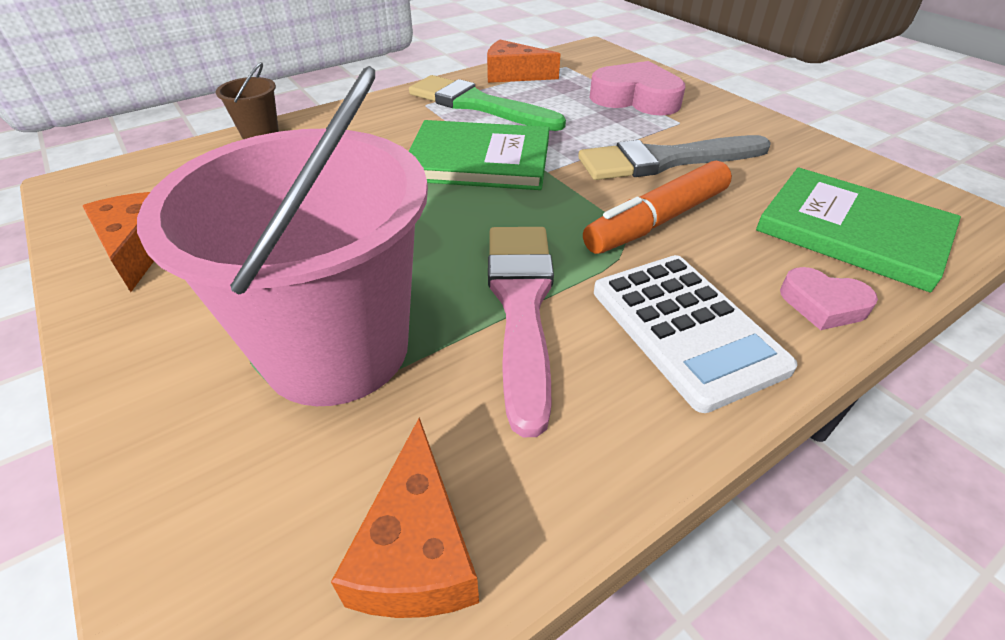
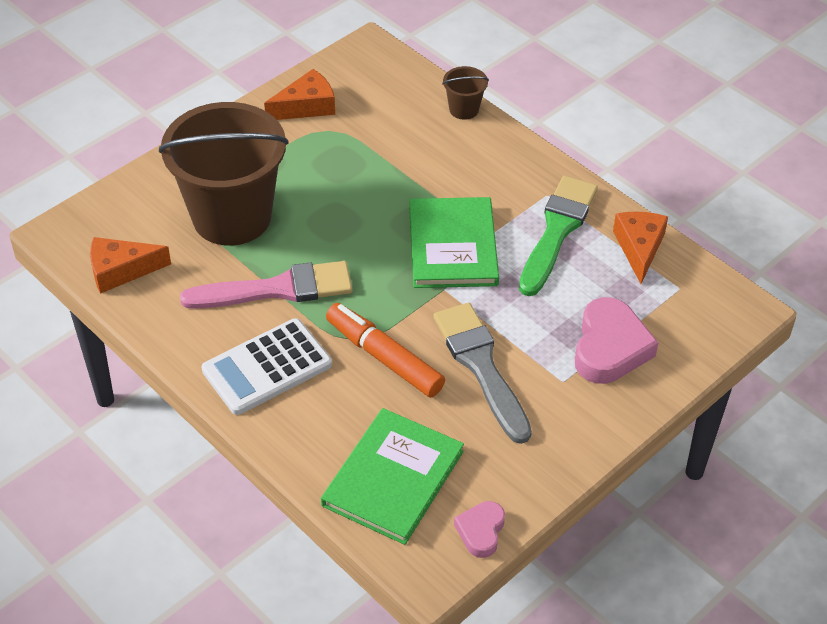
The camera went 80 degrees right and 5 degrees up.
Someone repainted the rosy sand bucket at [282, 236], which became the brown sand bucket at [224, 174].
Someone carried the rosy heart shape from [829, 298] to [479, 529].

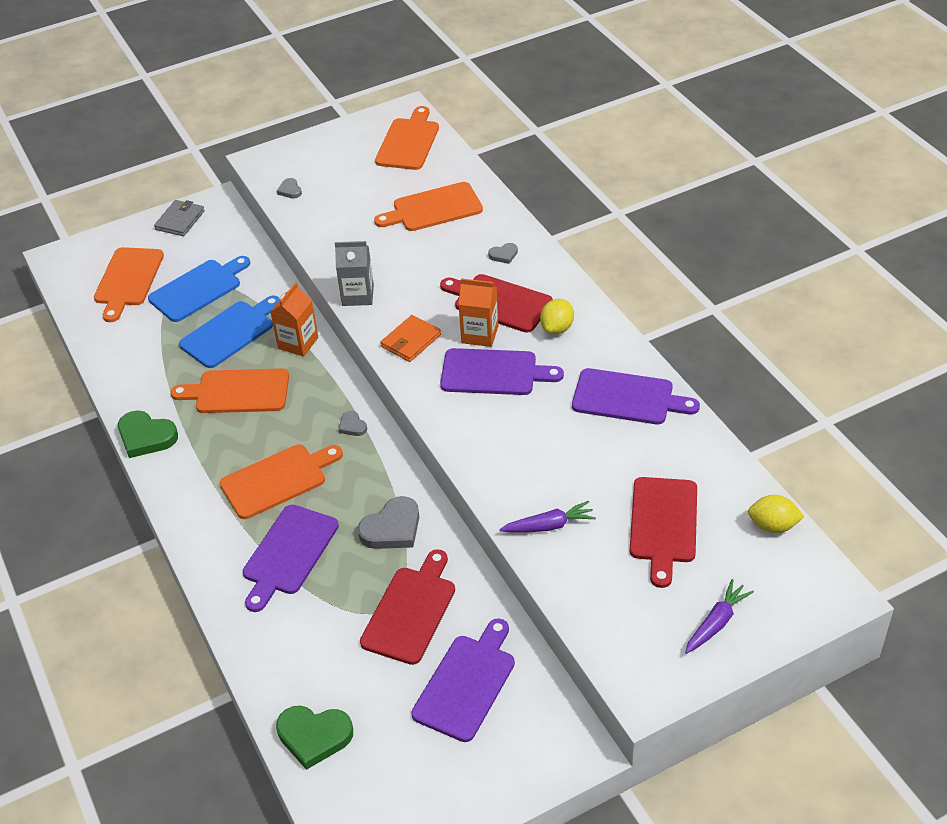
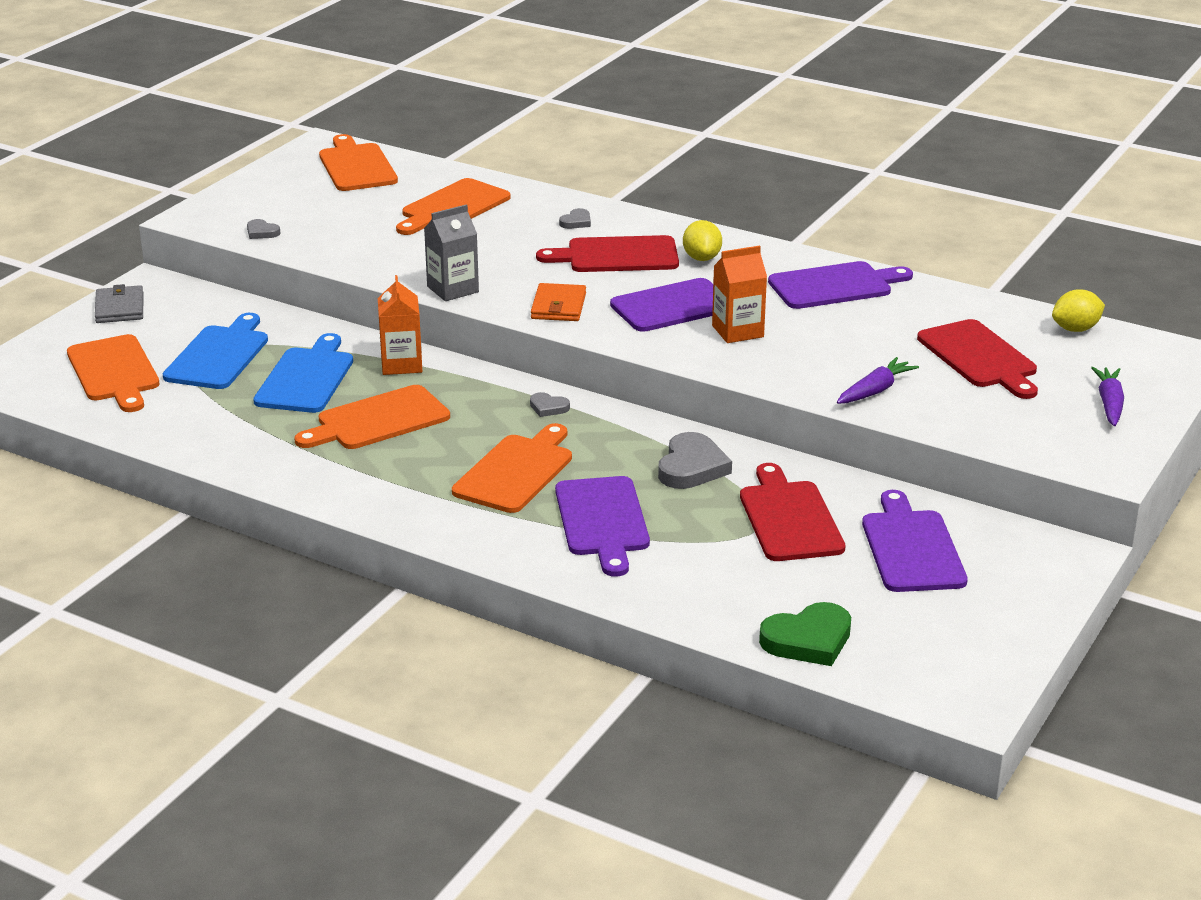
The camera went 35 degrees left and 15 degrees down.
Someone carried the orange juice carton from [478, 312] to [739, 294].
Someone took away the leaf-green heart shape at [148, 434].

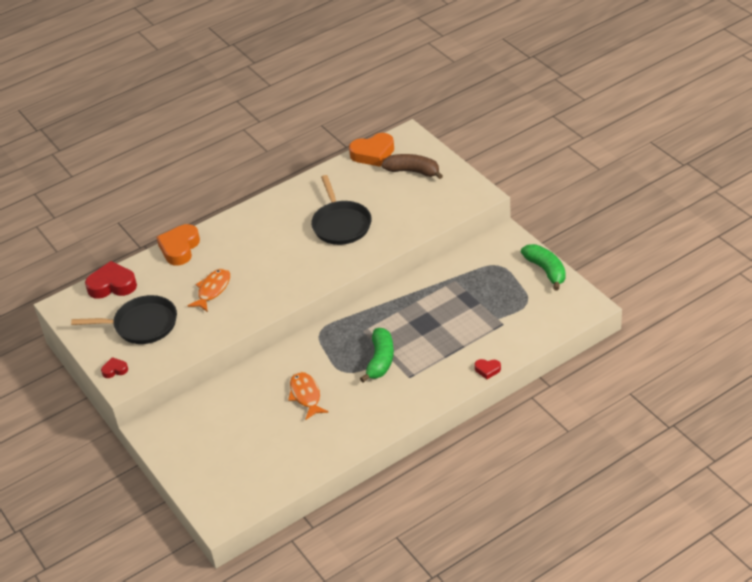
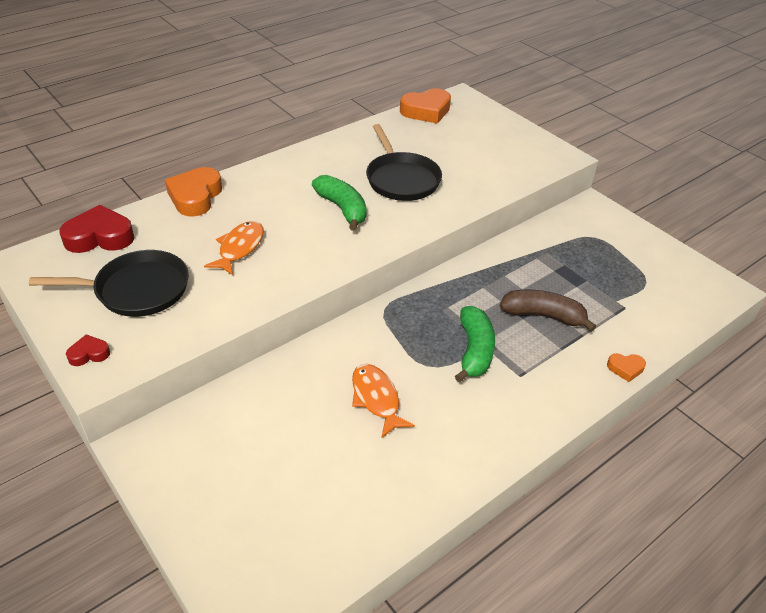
The camera went 10 degrees left and 0 degrees up.
Someone carried the leaf-green toy banana from [543, 267] to [339, 203].
Someone carried the brown toy banana from [412, 166] to [548, 310].
Someone repainted the crimson heart shape at [487, 369], which became the orange heart shape at [626, 367].

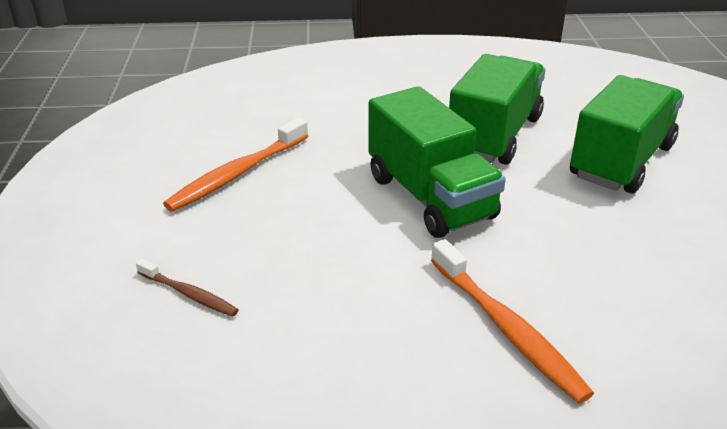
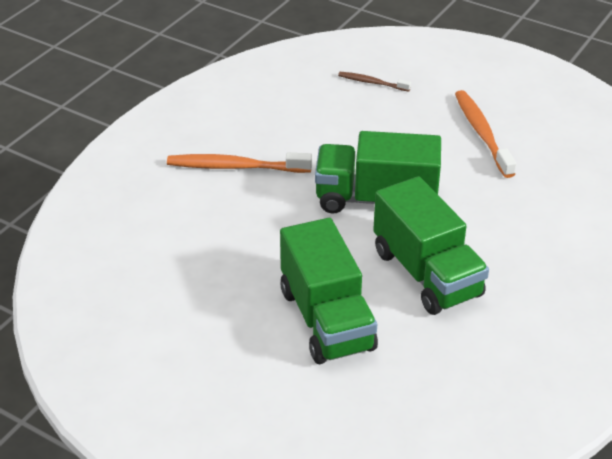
The camera went 125 degrees right and 5 degrees up.
Someone rotated the brown toothbrush at [187, 288] by 45 degrees clockwise.

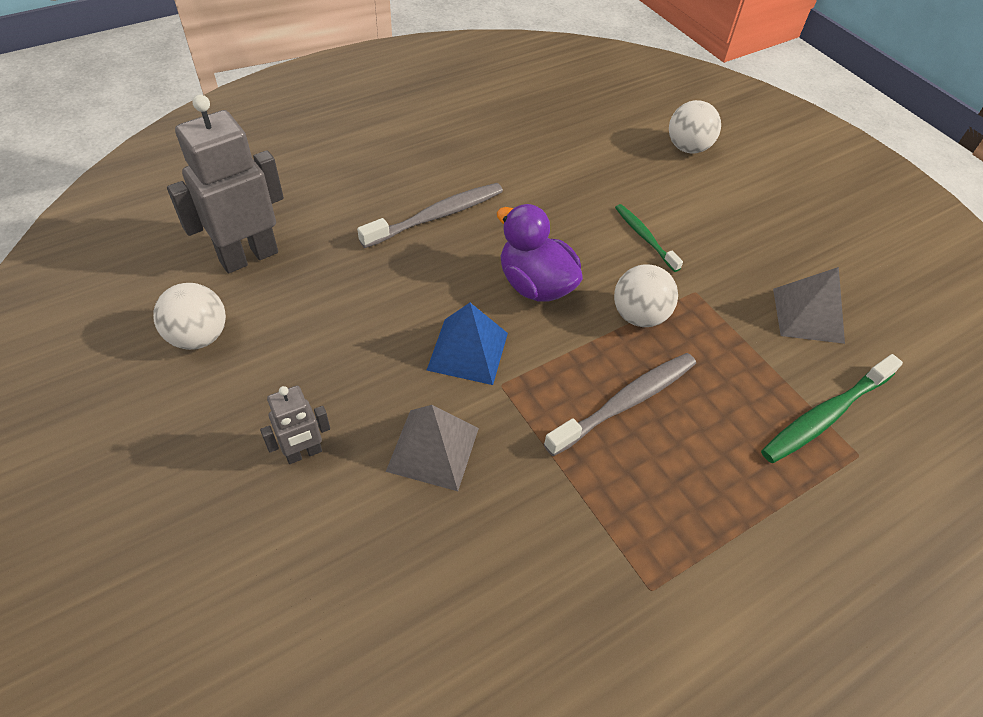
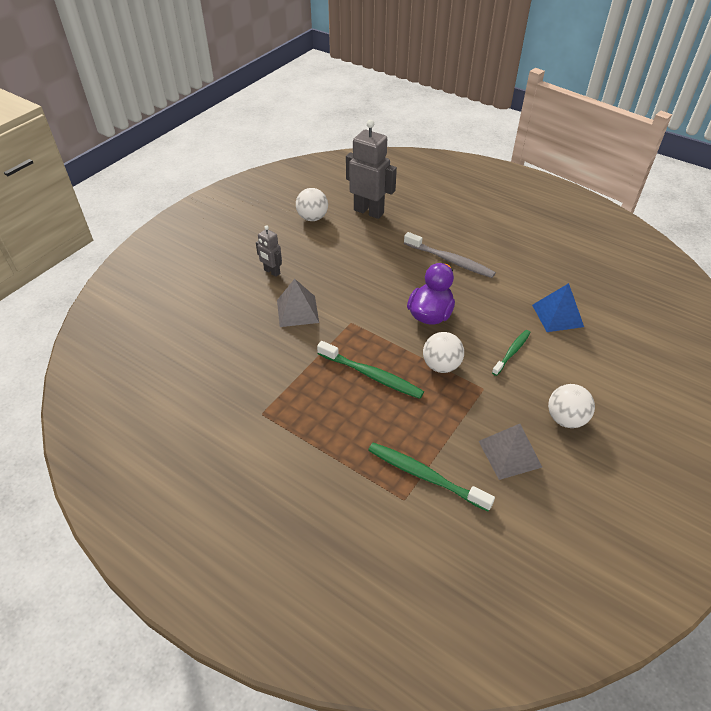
The camera went 70 degrees right and 5 degrees down.
Someone repainted the ash-grey toothbrush at [620, 404], which became the leaf-green toothbrush at [370, 370].
Someone carried the royal blue solid pyramid from [467, 344] to [558, 307].
Someone carried the white ball from [695, 127] to [571, 406].

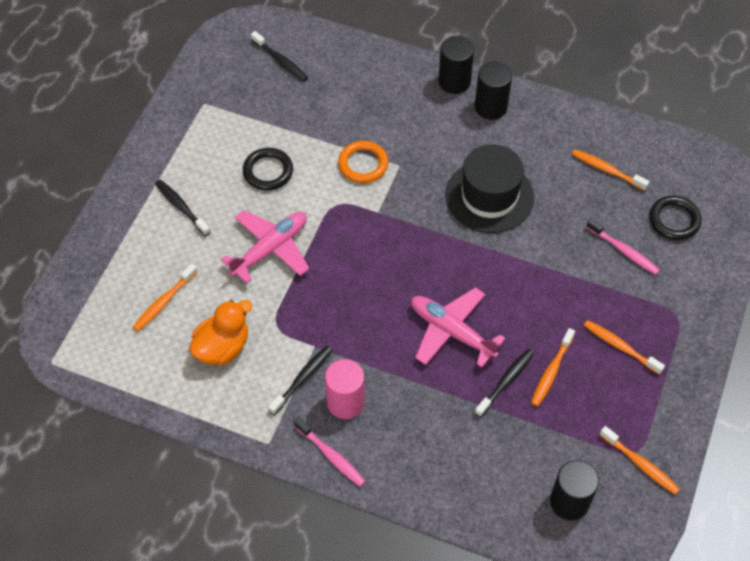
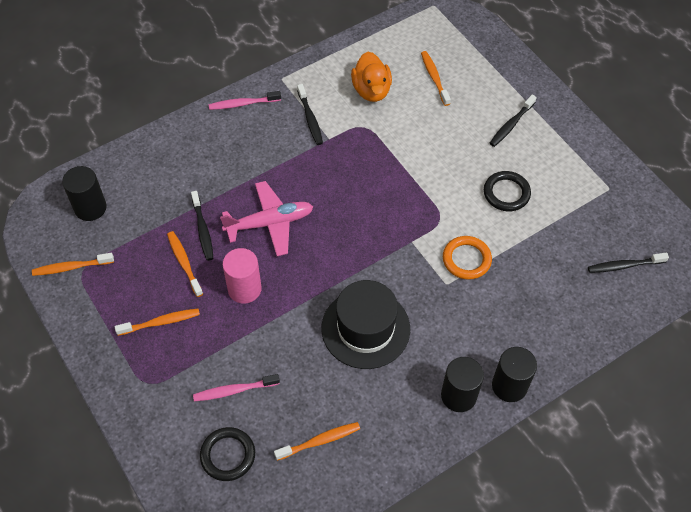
The camera went 125 degrees right and 0 degrees up.
Someone carried the rosy cylinder from [345, 389] to [242, 276].
Someone rotated the ebony toothbrush at [183, 208] by 135 degrees clockwise.
Someone took away the rosy toy plane at [265, 247].

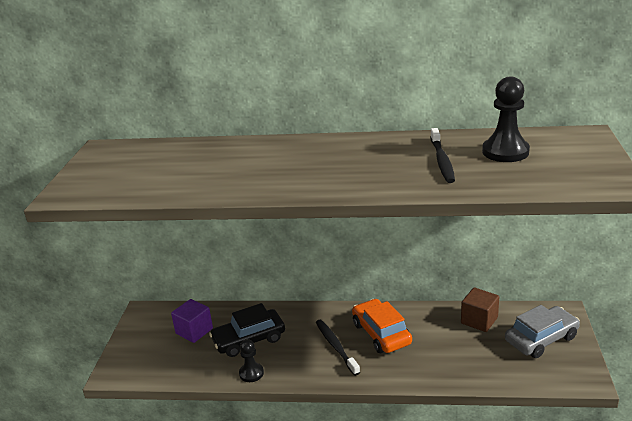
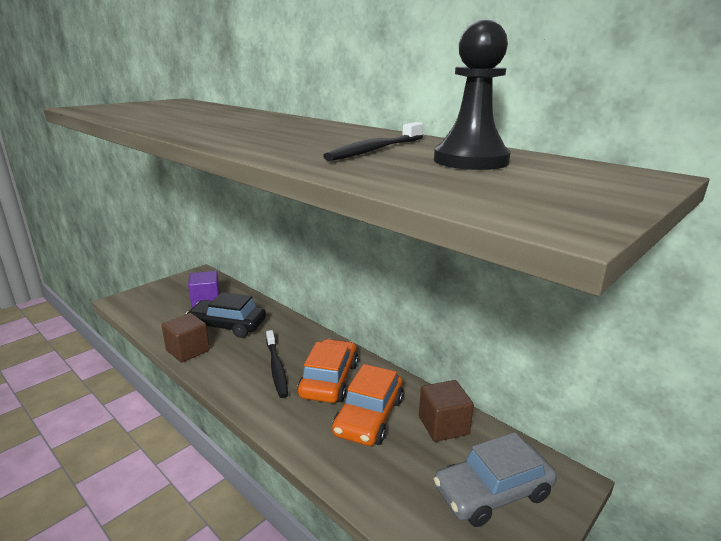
The camera went 35 degrees right and 5 degrees down.
Someone swapped the ebony chess pawn at [251, 360] for the brown solid cube at [185, 338].
Someone rotated the ebony toothbrush at [338, 348] by 150 degrees clockwise.
Someone put down the orange automobile at [368, 405].
Someone rotated the ash-grey automobile at [542, 331] by 150 degrees clockwise.

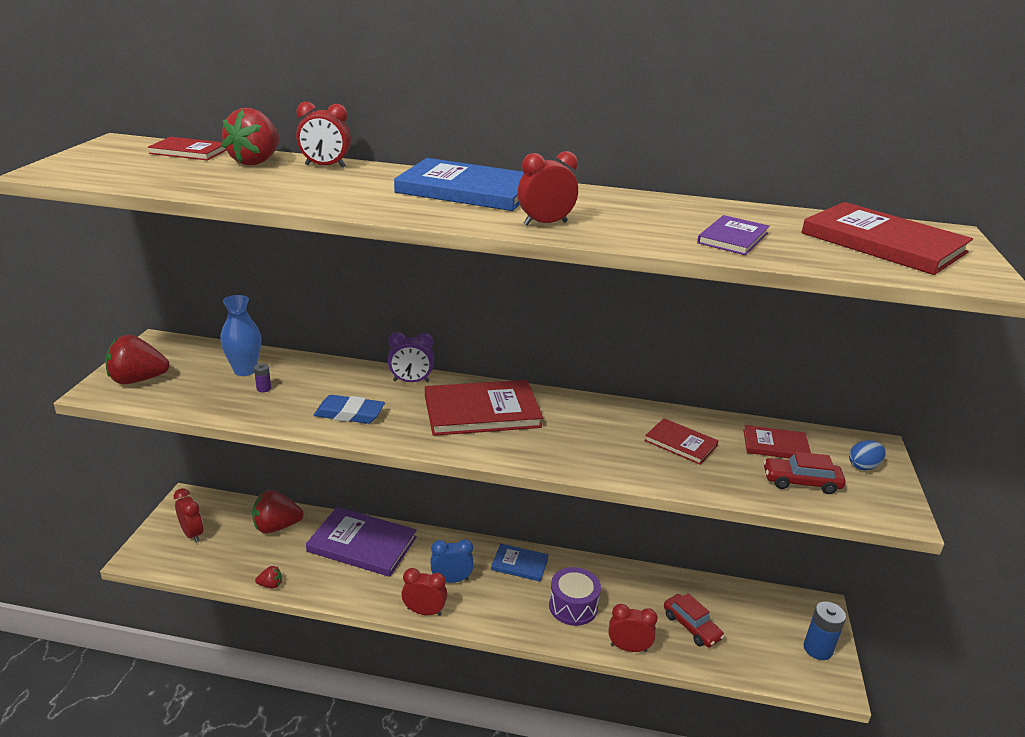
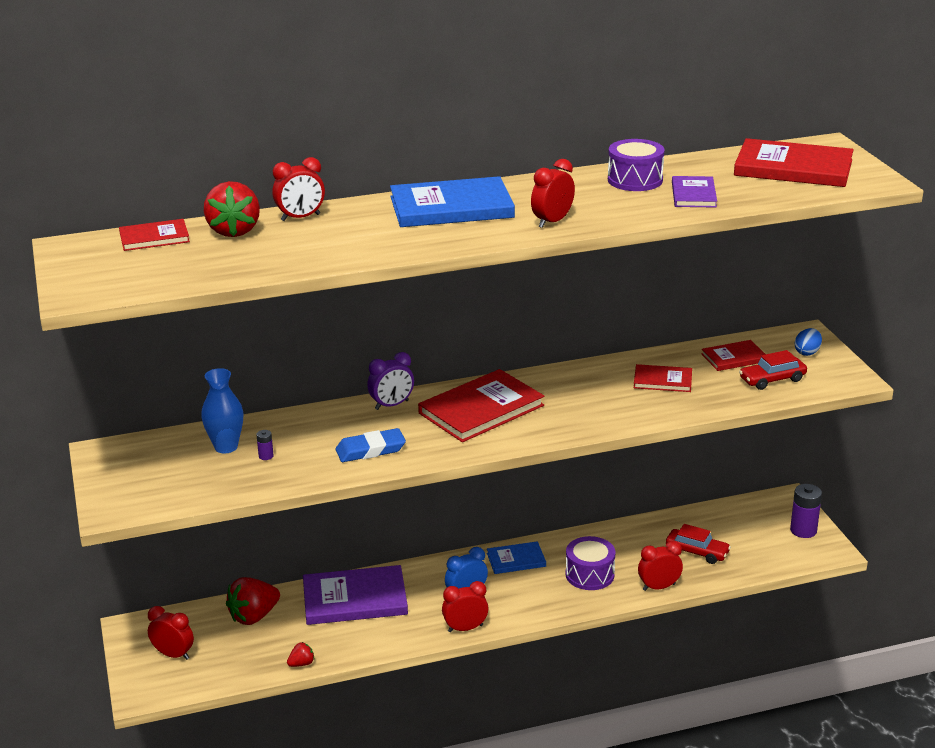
The camera went 25 degrees left and 0 degrees up.
Someone put down the purple toy drum at [636, 165].
Someone repainted the royal blue power cell at [825, 631], which became the purple power cell at [806, 511].
Someone took away the crimson toy strawberry at [137, 359].

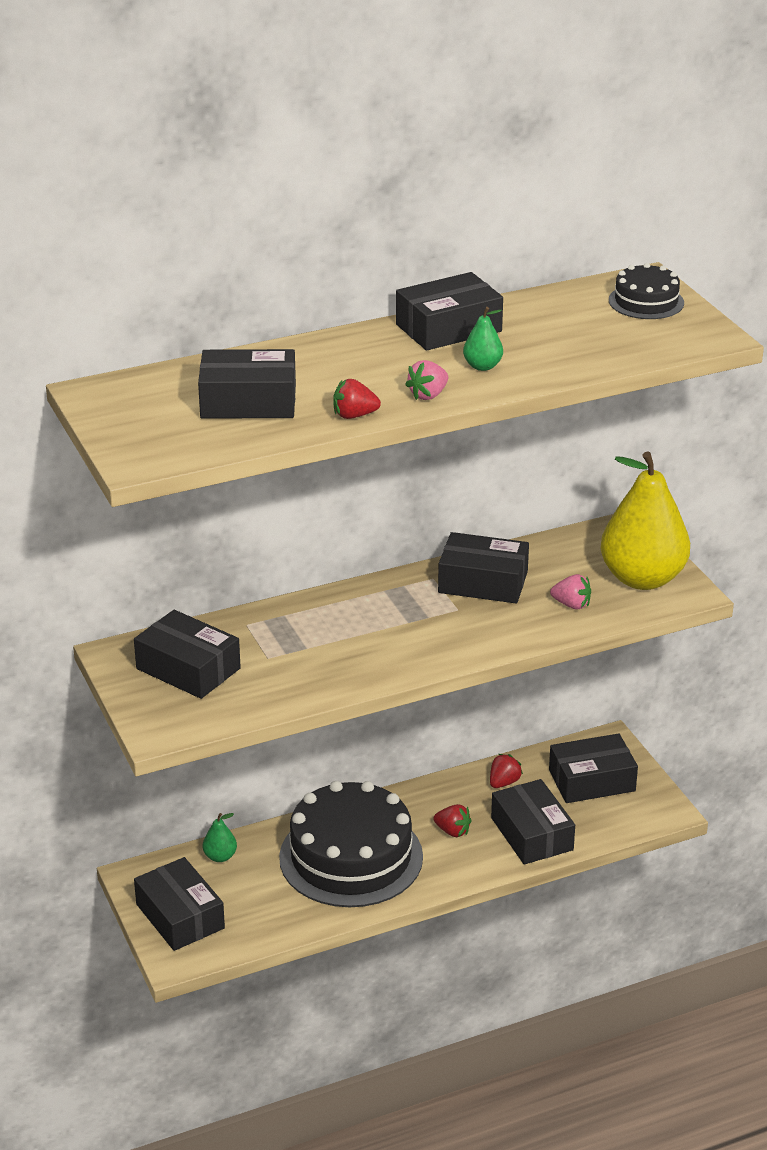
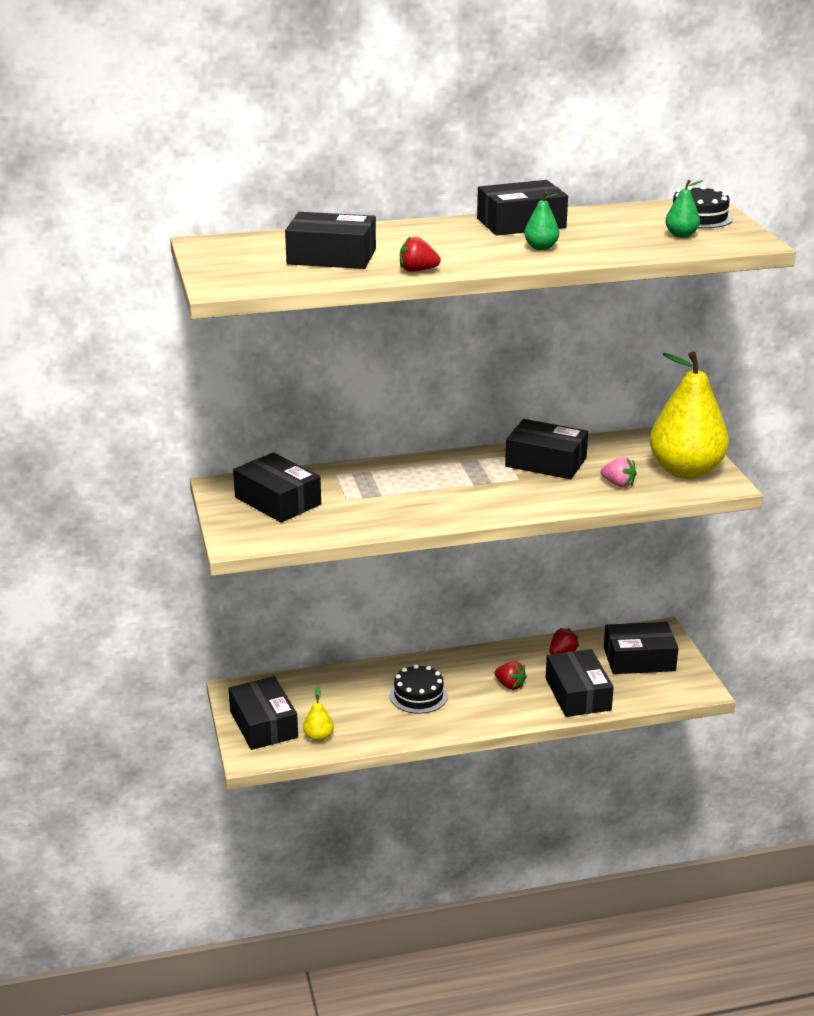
The camera went 10 degrees right and 5 degrees down.
Someone put down the bright yellow toy pear at [318, 714].
Someone scaled the ebony layer cake at [351, 844] by 0.47.
Someone carried the leaf-green toy pear from [220, 837] to [684, 209].
Someone took away the rosy toy strawberry at [426, 380].

